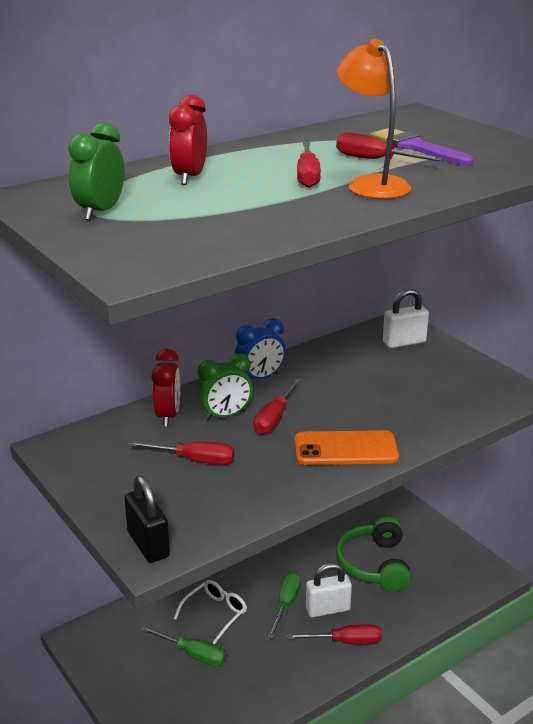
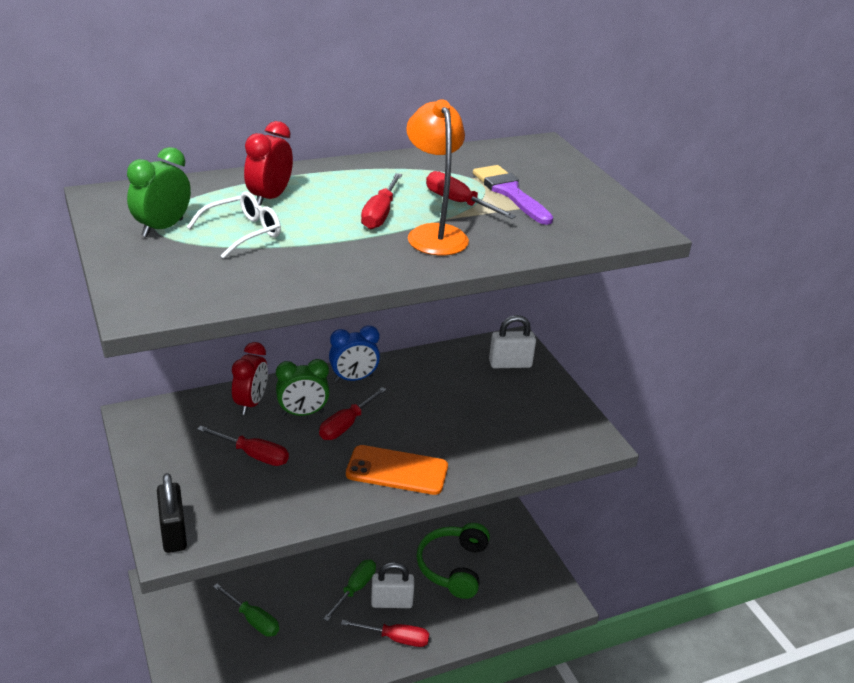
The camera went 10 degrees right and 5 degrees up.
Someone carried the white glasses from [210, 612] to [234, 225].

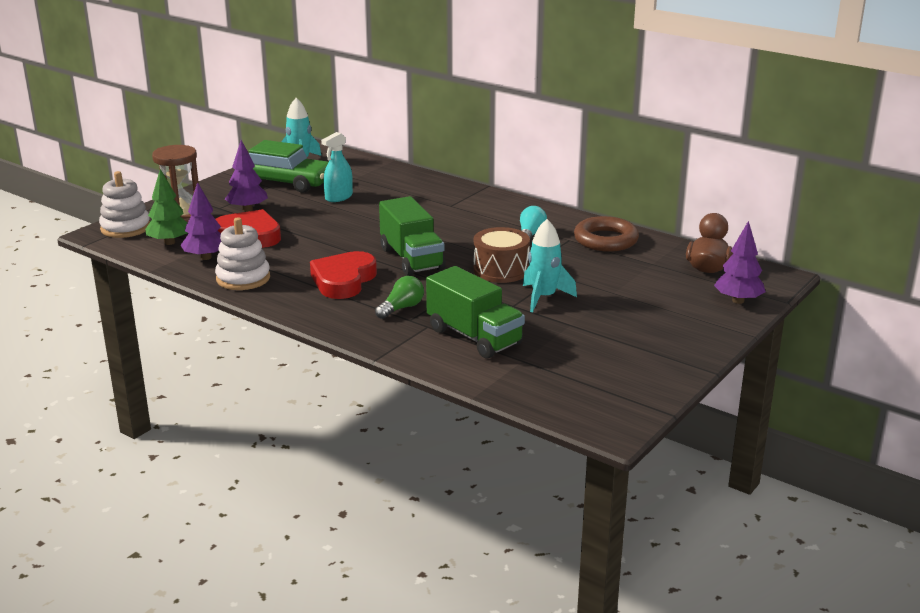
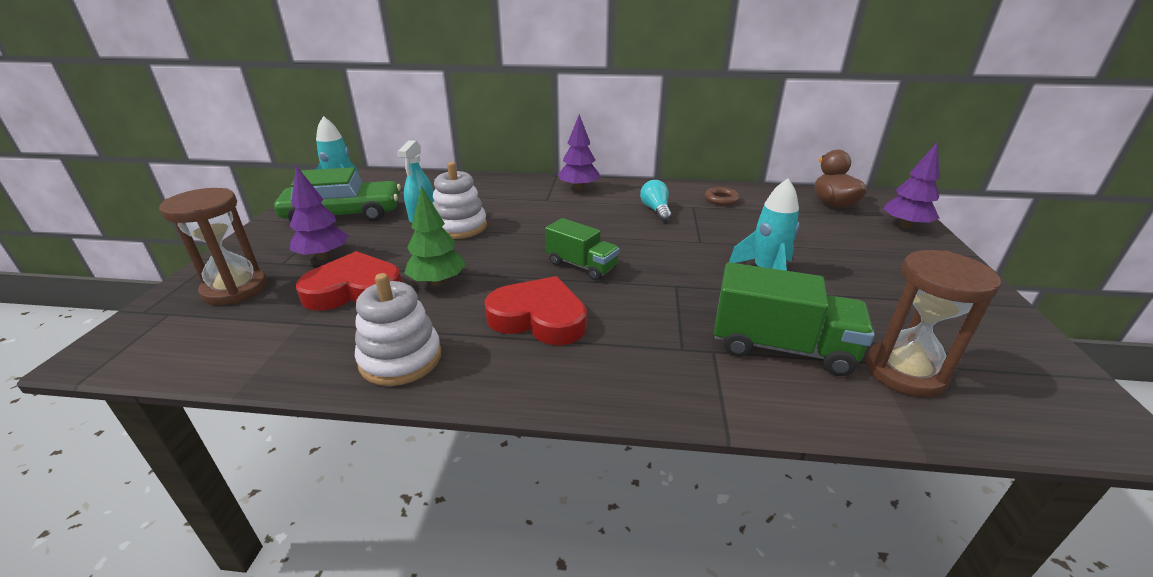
The camera went 30 degrees left and 5 degrees up.
Someone carried the leaf-green toy tree from [166, 207] to [435, 236].
Someone carried the white stacking rings from [124, 204] to [459, 200].
Someone rotated the crimson heart shape at [343, 275] by 120 degrees clockwise.
Someone scaled the leaf-green lorry at [412, 236] by 0.66.
Someone carried the purple toy tree from [201, 221] to [579, 152].
Someone scaled the brown ring at [606, 234] by 0.55.
Someone put down the brown hourglass at [933, 323].
Someone took away the leaf-green bulb at [399, 297].
Someone took away the brown toy drum at [501, 255].

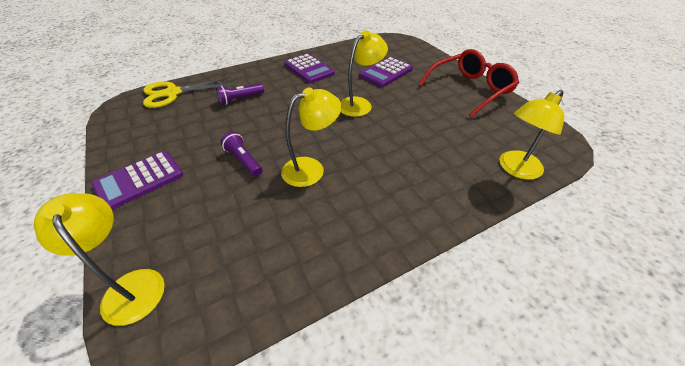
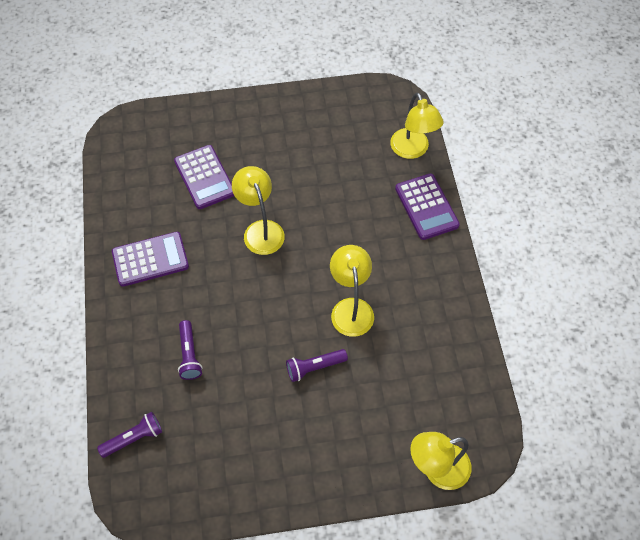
The camera went 70 degrees left and 15 degrees up.
Someone swapped the bright yellow scissors at [188, 92] for the purple torch at [129, 435].
Someone carried the purple calculator from [137, 180] to [427, 206].
Someone took away the crimson glasses at [468, 83].

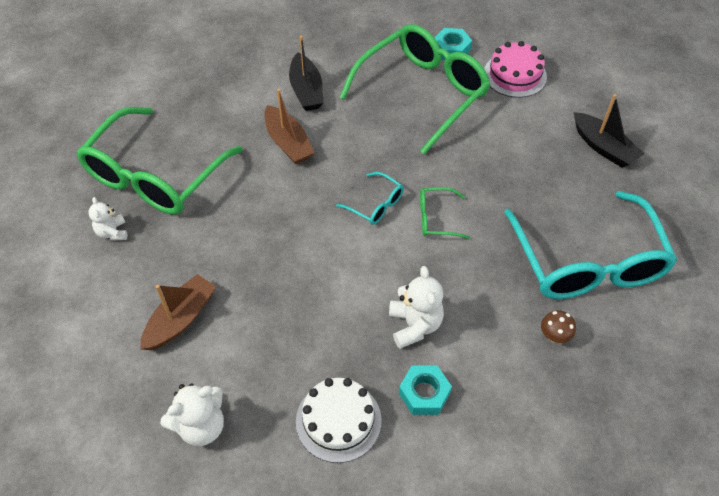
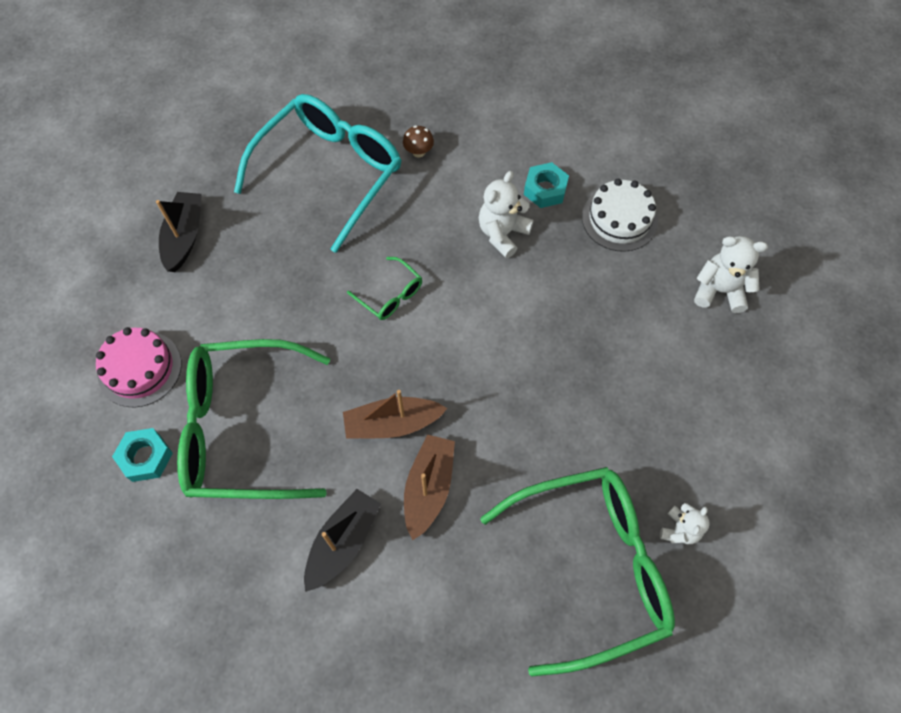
The camera went 135 degrees left and 10 degrees up.
Someone carried the brown boat from [178, 312] to [395, 414].
Someone took away the turquoise glasses at [370, 198].

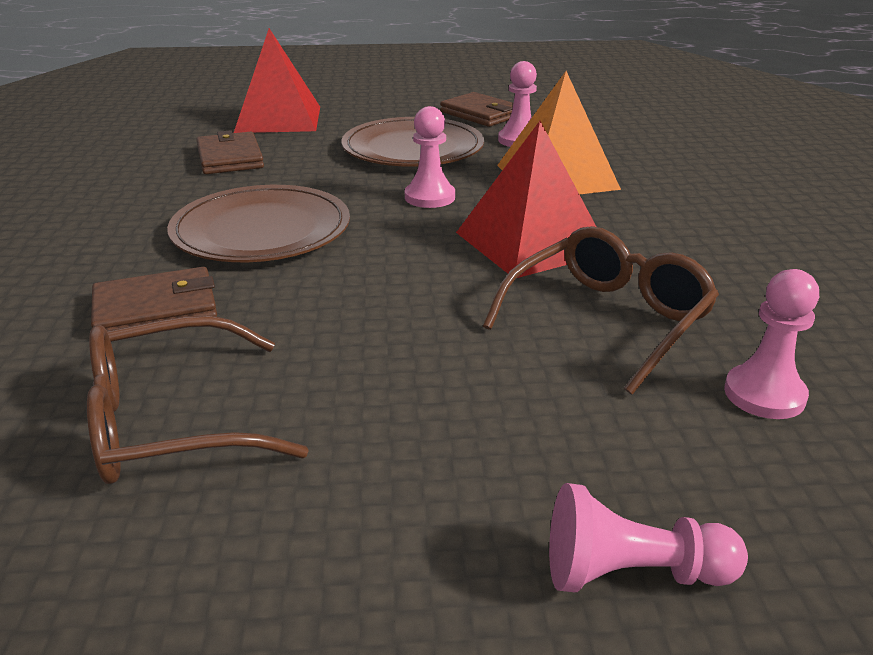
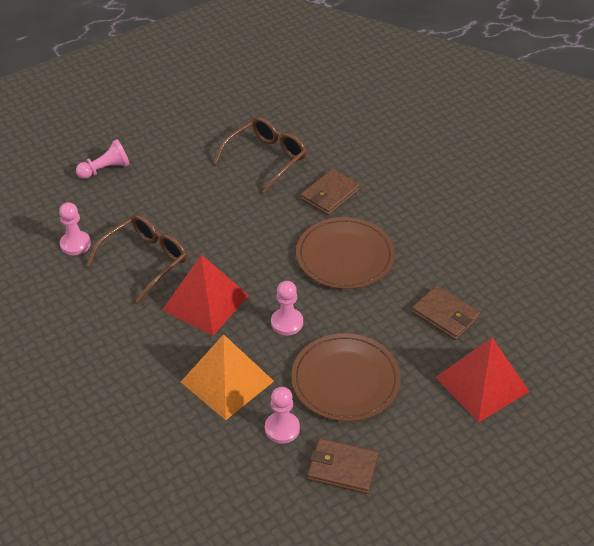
The camera went 150 degrees right and 15 degrees up.
Someone rotated the brown glasses at [601, 310] by 150 degrees counterclockwise.

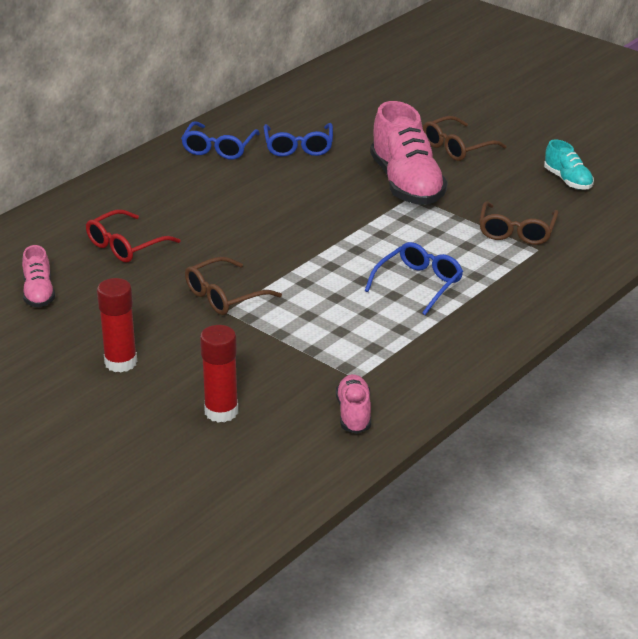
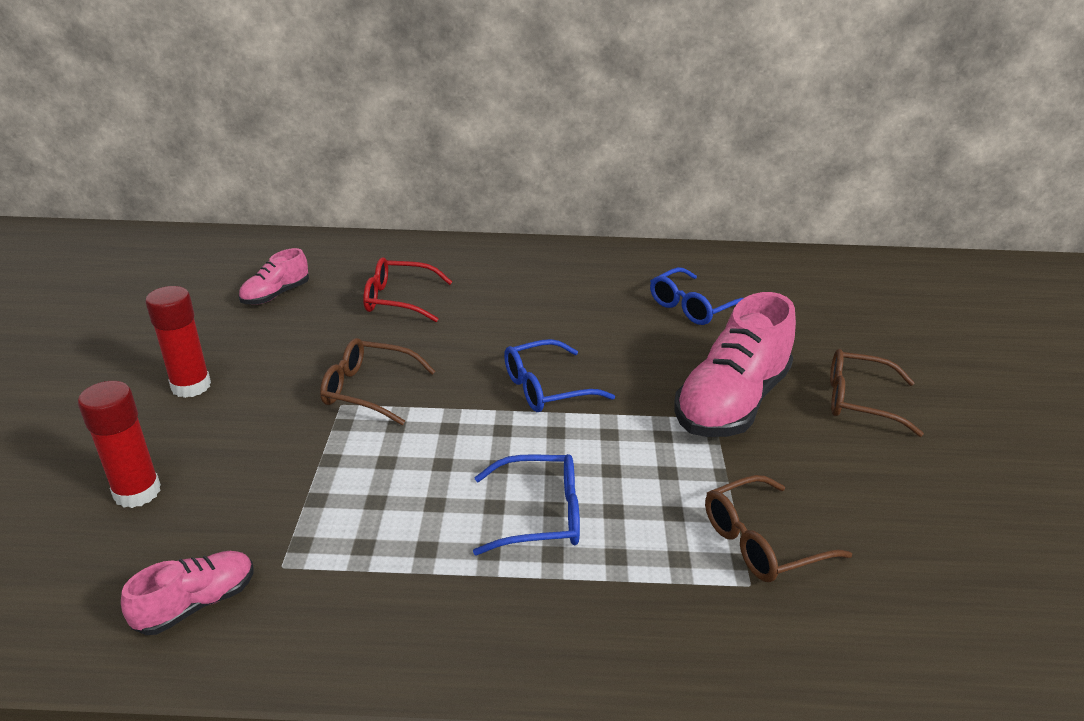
The camera went 50 degrees right and 0 degrees up.
Someone carried the royal blue glasses from [220, 140] to [559, 375].
Someone took away the turquoise lace-up shoe at [569, 164].

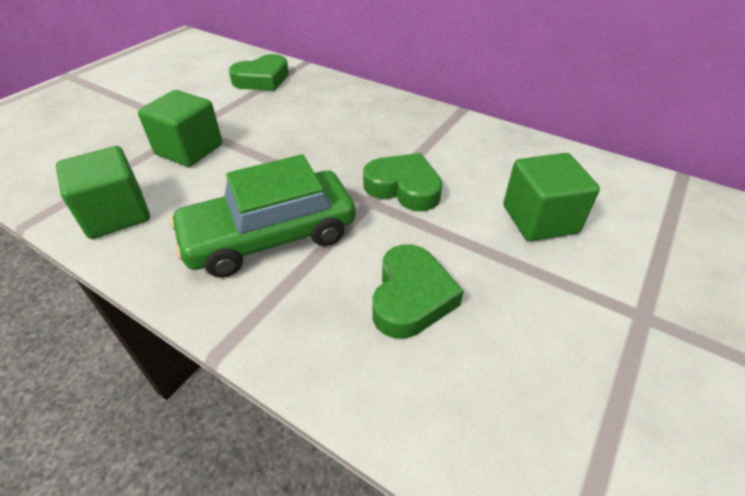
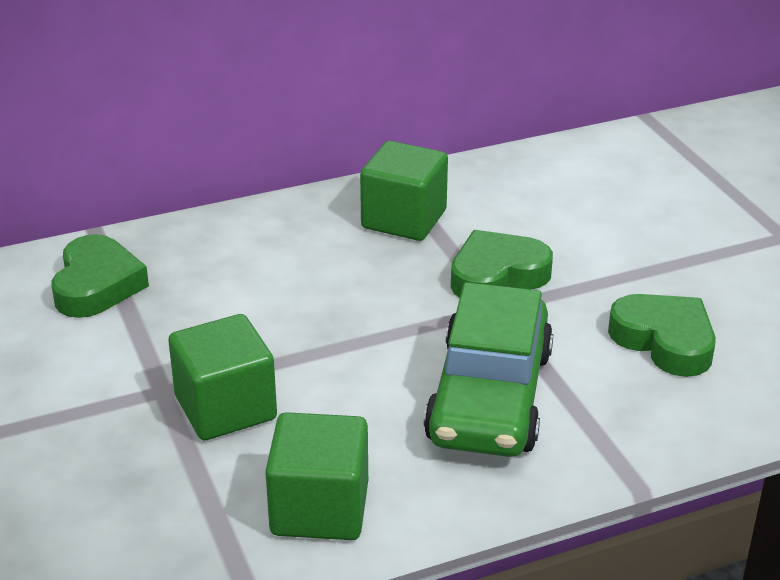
The camera went 55 degrees left and 10 degrees down.
Someone carried the leaf-green solid cube from [551, 197] to [404, 191].

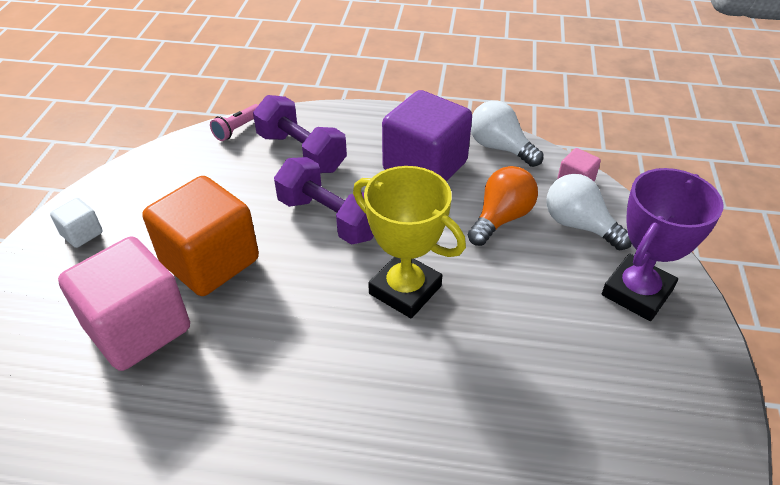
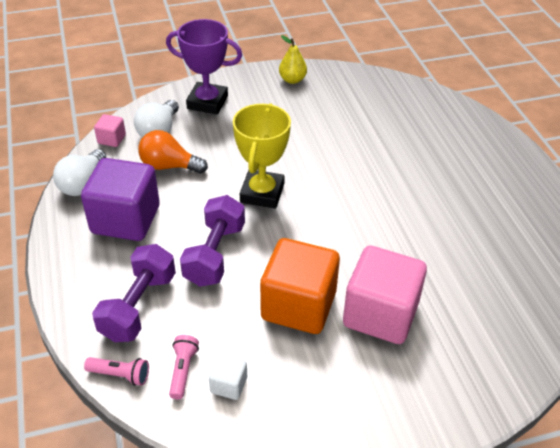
The camera went 115 degrees left and 0 degrees up.
Someone put down the rosy torch at [184, 367].
Someone carried the white solid cube from [76, 223] to [228, 377].
Someone put down the bright yellow toy pear at [293, 59].

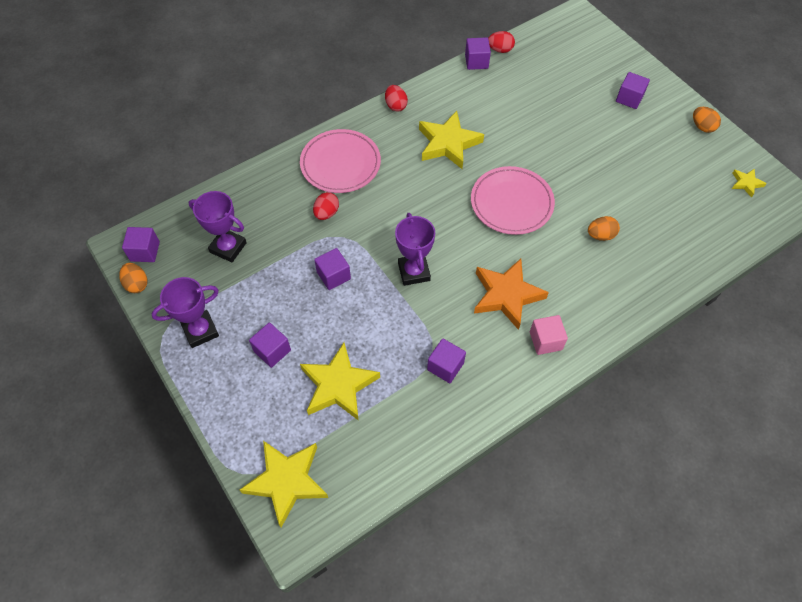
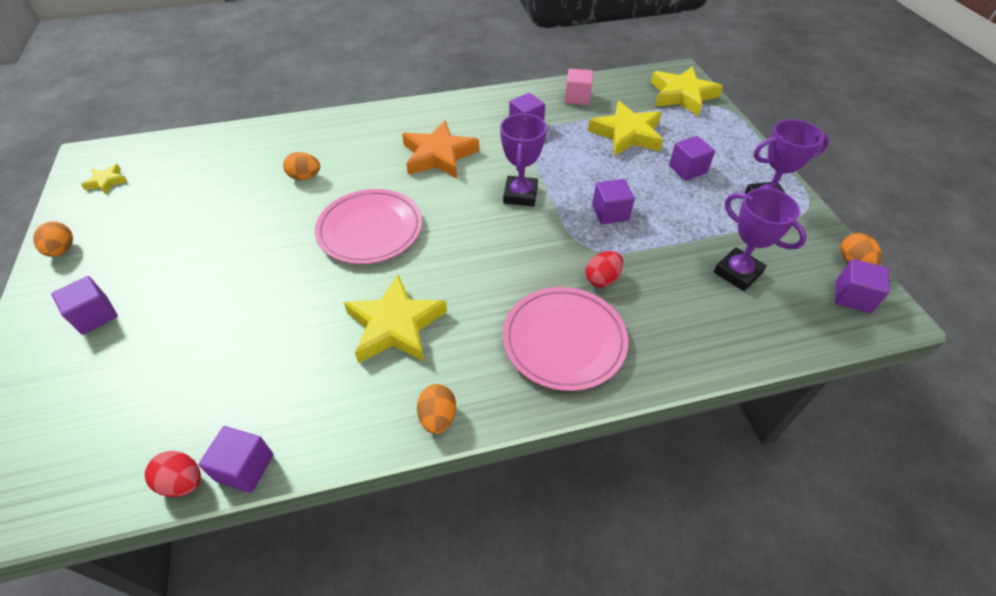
The camera went 160 degrees left and 10 degrees down.
Someone repainted the crimson toy egg at [396, 98], which became the orange toy egg at [436, 409].
Someone carried the rosy solid cube from [549, 335] to [579, 87].

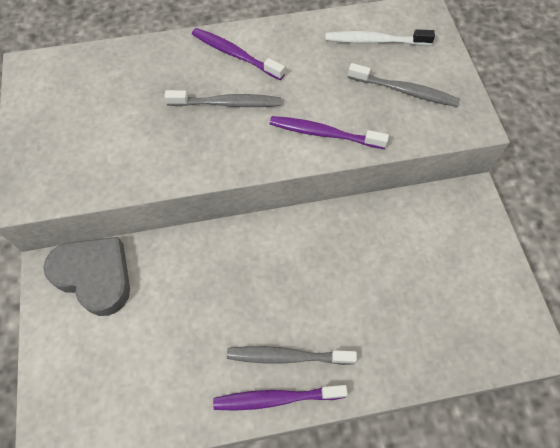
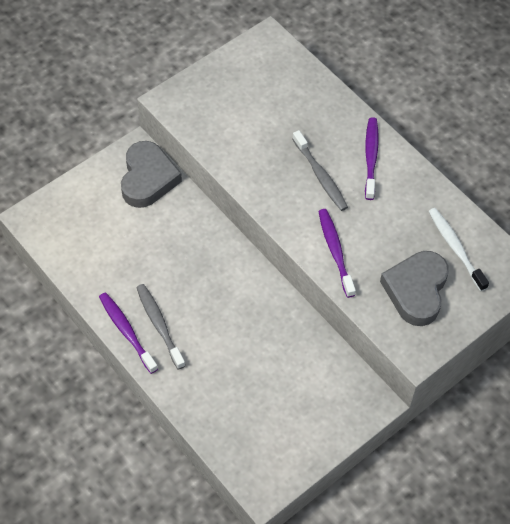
The camera went 60 degrees right and 5 degrees down.
Someone swapped the ash-grey toothbrush at [404, 85] for the ash-grey heart shape at [414, 288].

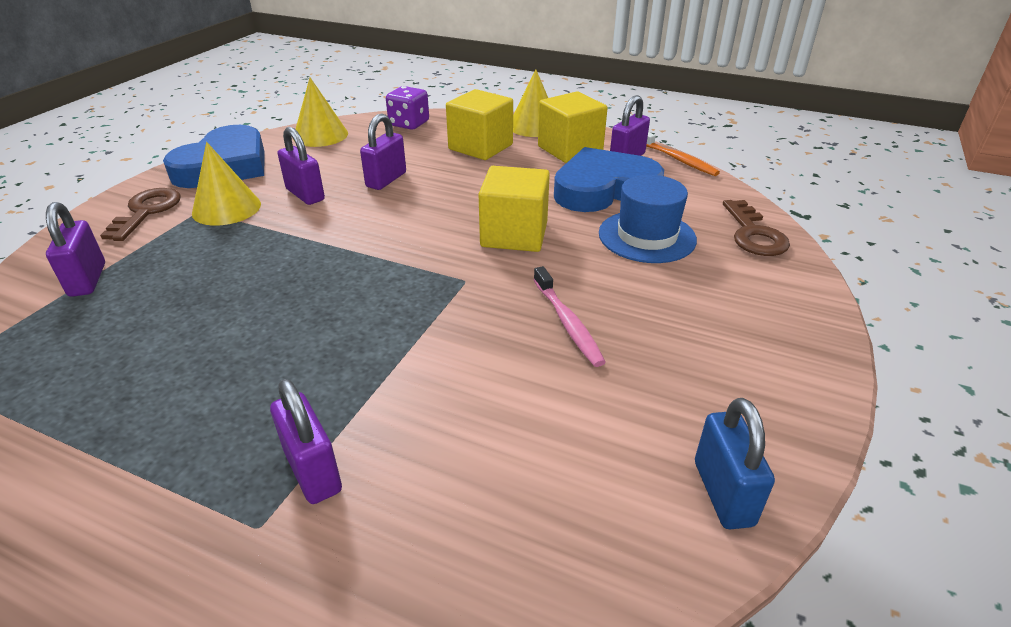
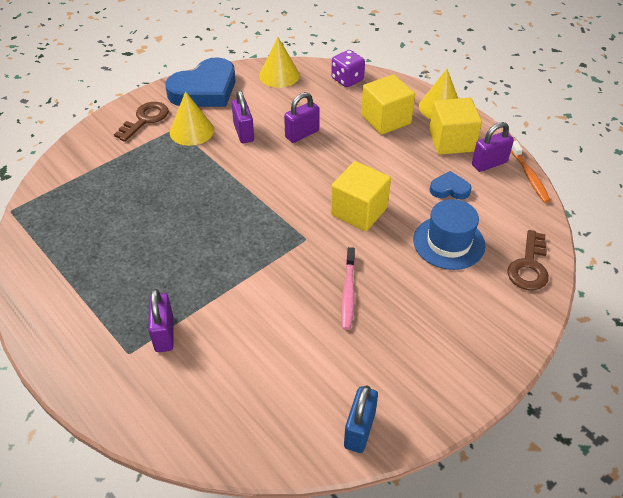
The camera went 25 degrees right and 10 degrees up.
Someone scaled the royal blue heart shape at [609, 179] by 0.47.
Someone took away the purple small lock at [75, 249].

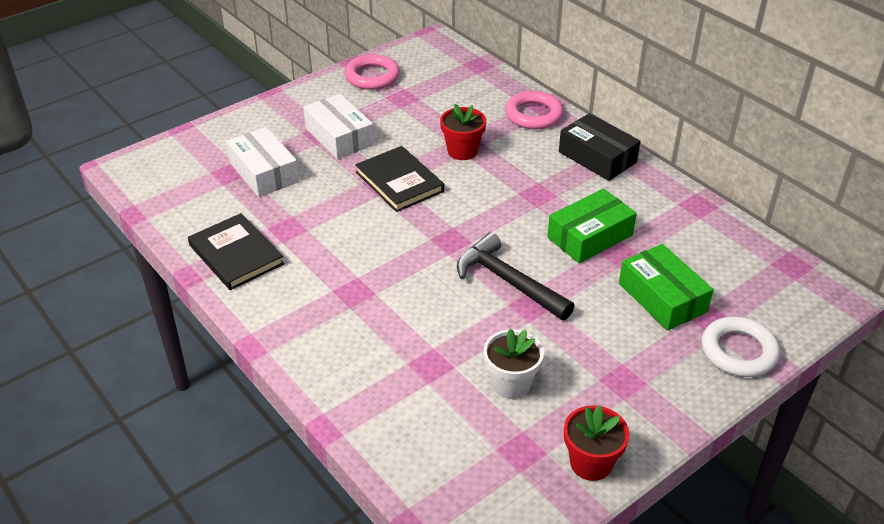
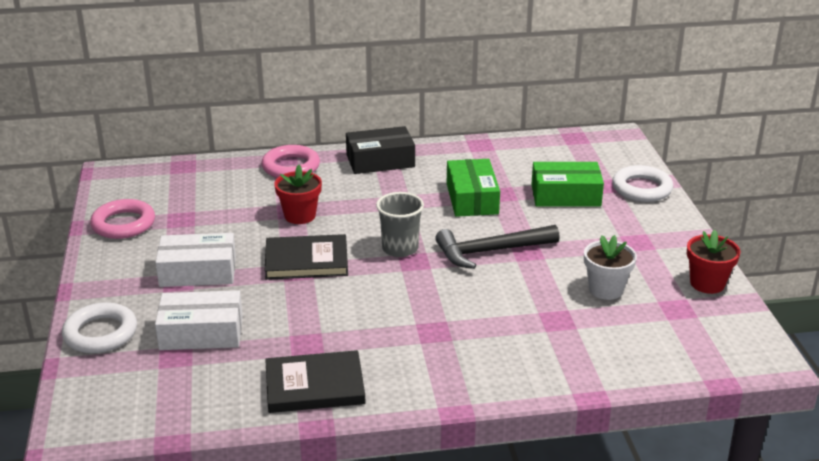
The camera went 60 degrees left and 10 degrees down.
Someone put down the white ring at [99, 327].
Someone put down the ash-grey cup at [400, 224].

